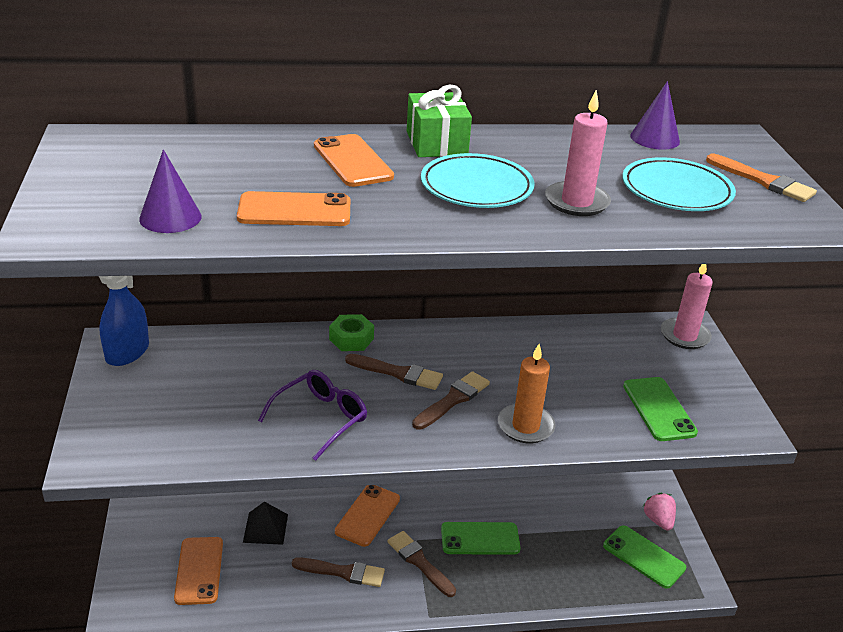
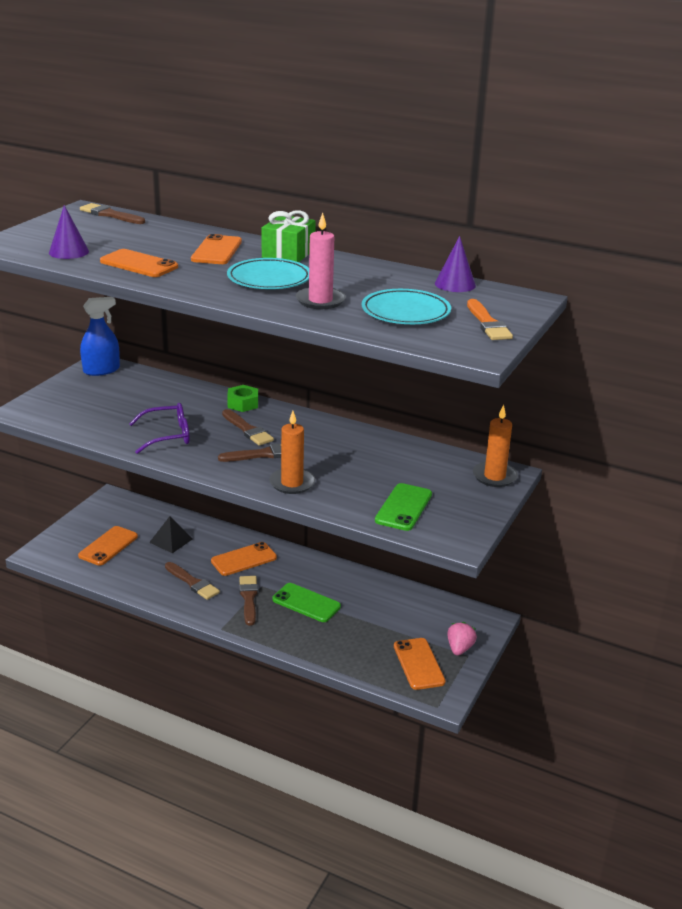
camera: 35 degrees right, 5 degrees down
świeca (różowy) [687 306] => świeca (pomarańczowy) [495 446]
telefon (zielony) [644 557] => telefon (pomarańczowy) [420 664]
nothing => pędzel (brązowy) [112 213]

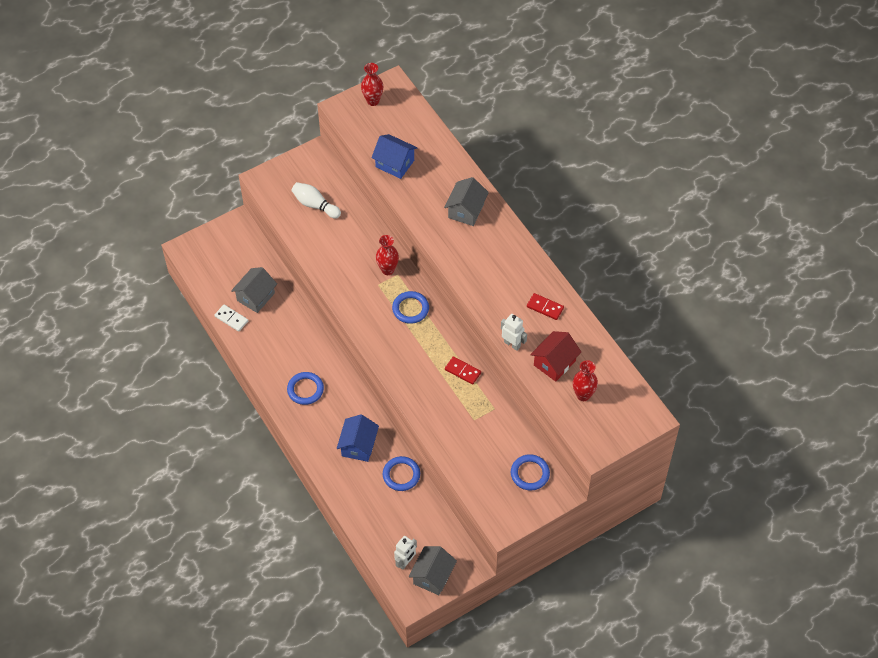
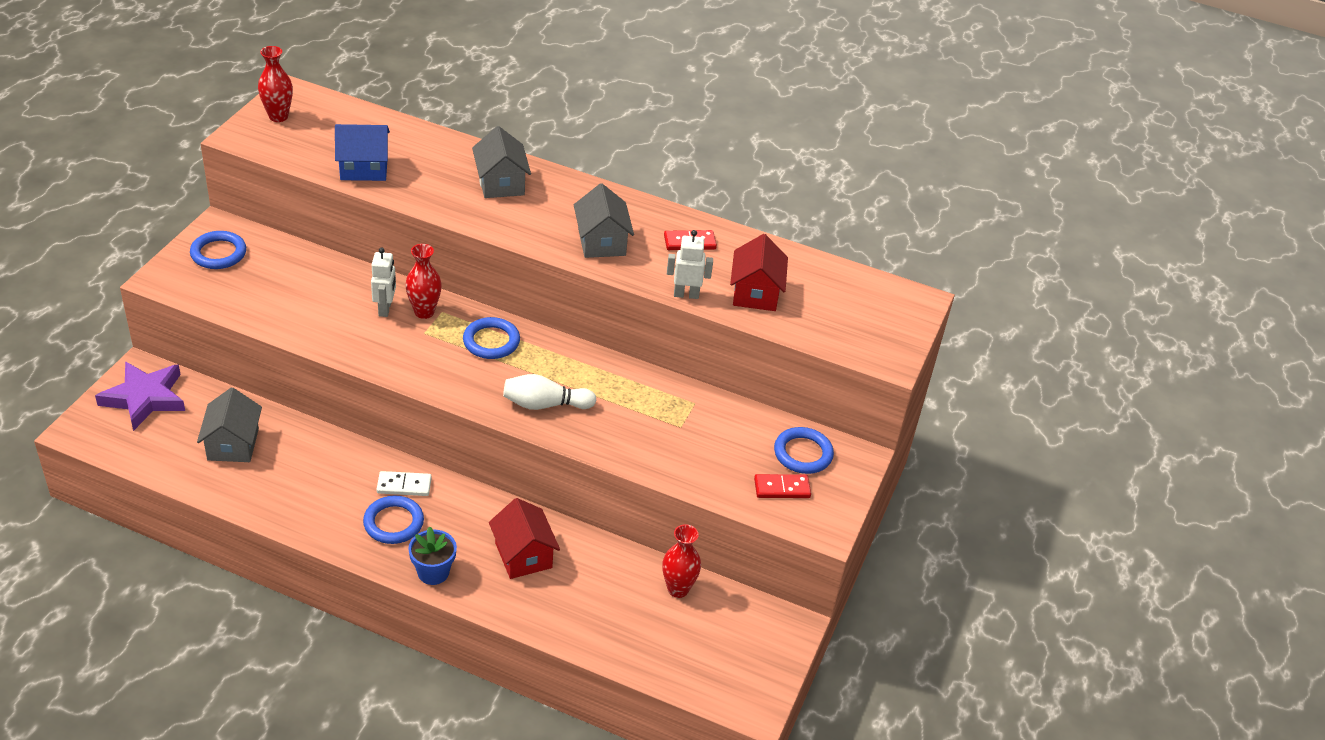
camera: 40 degrees left, 15 degrees down
kręgiel (biały) [316 200] => kręgiel (biały) [549 392], shifted
kostka domina (biały) [231 318] => kostka domina (biały) [404 483], shifted
kostka domina (czerwony) [463 370] => kostka domina (czerwony) [782 486], shifted
wazon (czerwony) [585 380] => wazon (czerwony) [681 561], shifted
domek (niebieski) [358 438] => domek (czerwony) [524 538]
pierścień (niebieski) [401 473] => pierścień (niebieski) [218 250], shifted
robot (biały) [405 553] => robot (biały) [383 282], shifted
domek (szary) [433 570] => domek (szary) [604 220], shifted
nothing => gwiazda (fioletowy) [140 396]
nothing => doniczka (niebieski) [432 555]

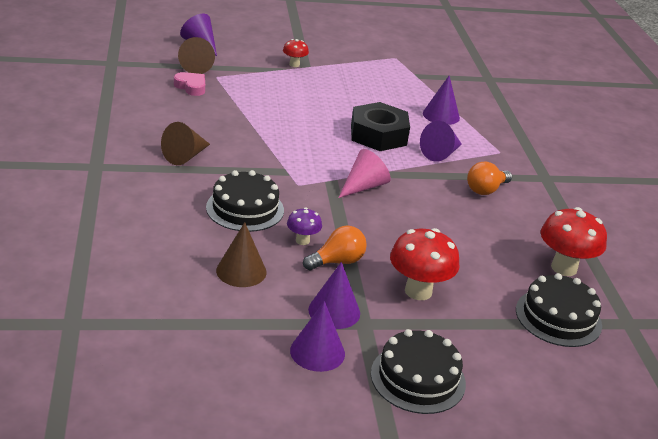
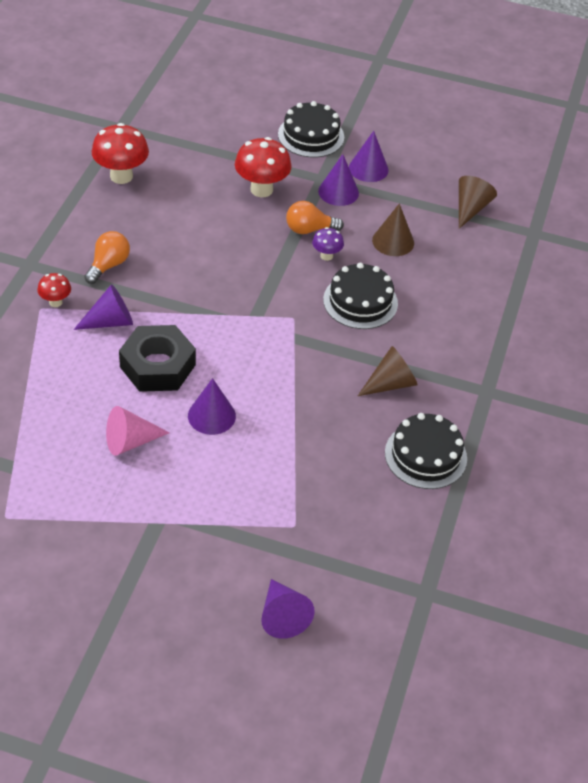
camera: 155 degrees left, 15 degrees up
stożek (brązowy) [196 55] => stożek (brązowy) [478 202], shifted
grzyb (czerwony) [296 53] => grzyb (czerwony) [54 290], shifted
serce (różowy) [189 84] => nothing
stożek (fioletowy) [441 100] => stożek (fioletowy) [212 406], shifted
stożek (różowy) [364 173] => stożek (różowy) [138 431], shifted
żarówka (pomarańczowy) [489 178] => żarówka (pomarańczowy) [107 257], 45 degrees counterclockwise
tort (czarny) [559 310] => tort (czarny) [426 451], shifted

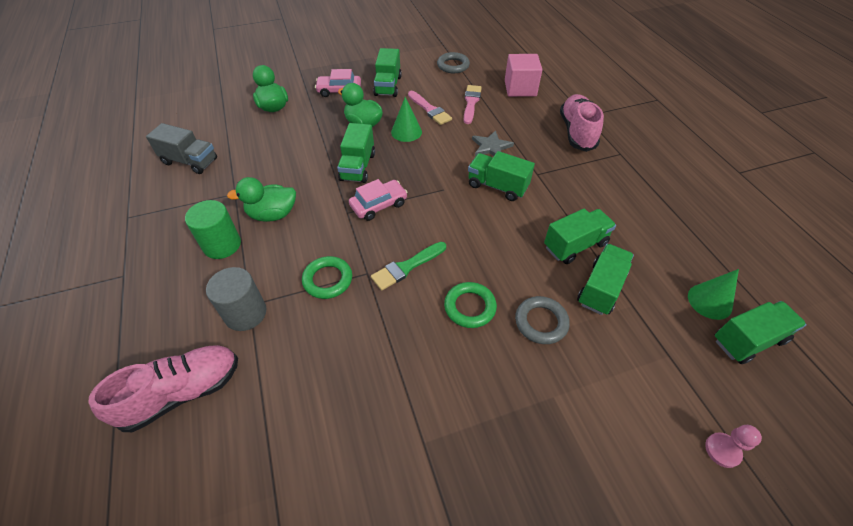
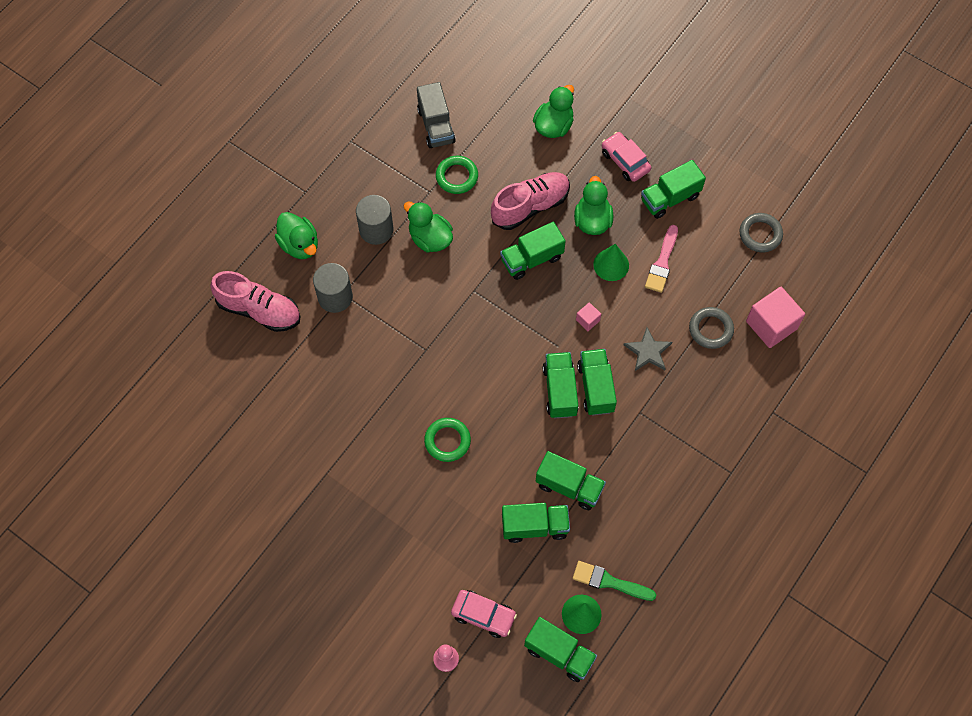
camera: 55 degrees right, 15 degrees up
pędzel (różowy) [472 104] => nothing
but (różowy) [582 123] => but (różowy) [530 201], shifted
samochód (różowy) [378 200] => samochód (różowy) [484 614], shifted
walec (zielony) [213 229] => walec (szary) [374 220]
pędzel (zielony) [408 266] => pędzel (zielony) [614 581], shifted
pierścień (zielony) [327 277] => pierścień (zielony) [457 175], shifted
pierścień (szary) [542 320] => pierścień (szary) [711 328], shifted
nothing => kaczka (zielony) [296 235]
nothing => sześcian (różowy) [588 316]
nothing => ciężarówka (zielony) [560 385]

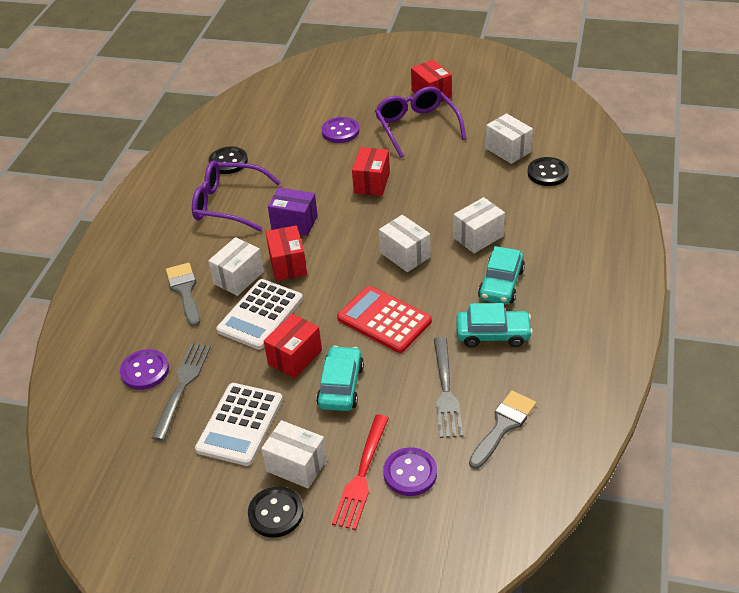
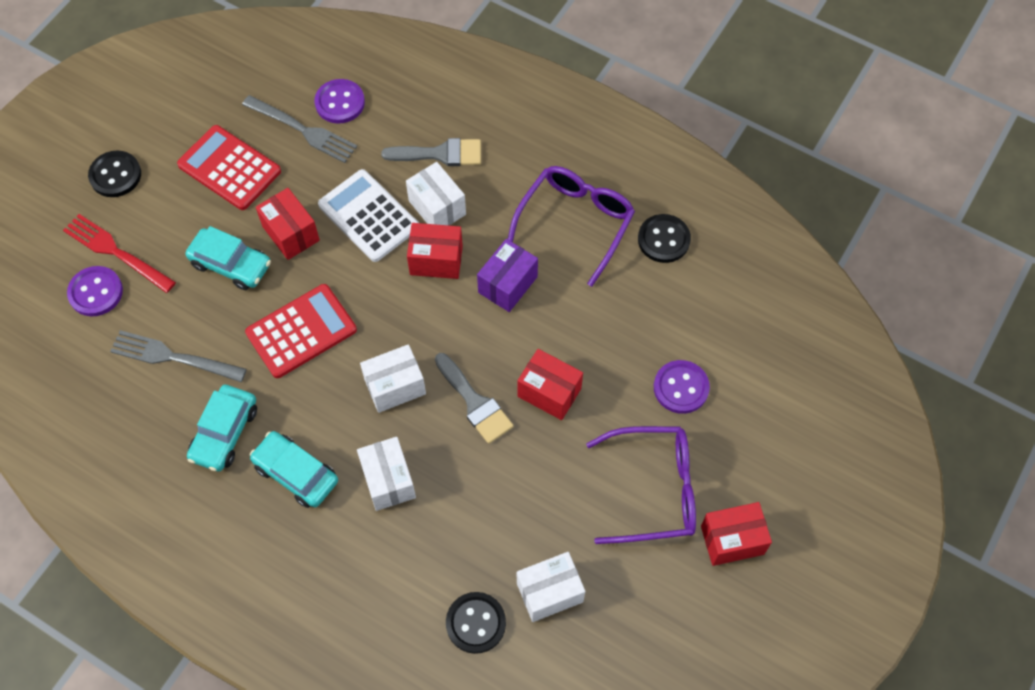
camera: 105 degrees right, 20 degrees up
kalkulator (biały) [239 424] => kalkulator (czerwony) [229 167]
pędzel (szary) [502 430] => pędzel (szary) [474 398], shifted
pudełko (biały) [294 454] => nothing

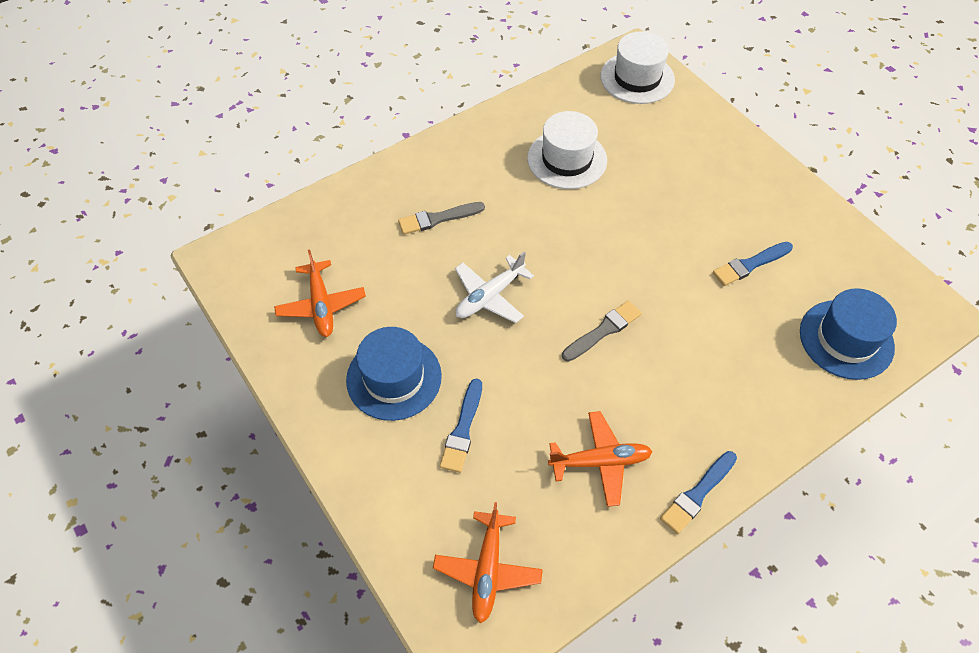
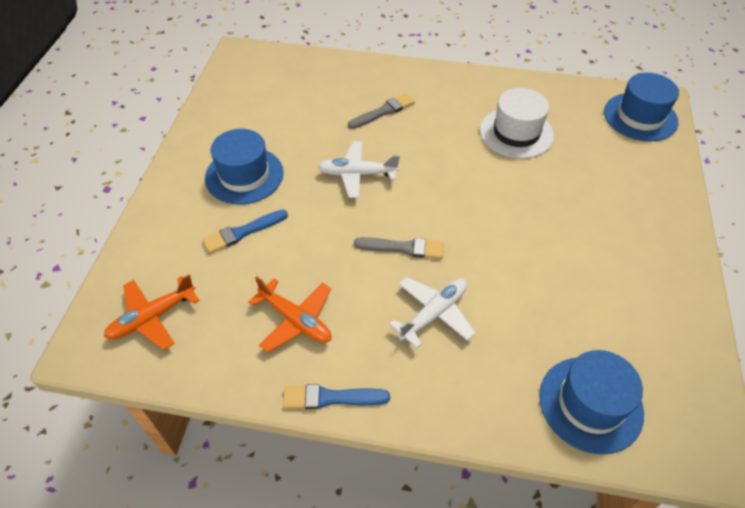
camera: 45 degrees right, 5 degrees down
kapelusz (biały) [637 67] => kapelusz (niebieski) [641 107]
pędzel (szary) [441 218] => pędzel (szary) [381 111], 120 degrees clockwise
pędzel (niebieski) [753 264] => nothing
samolot (pomarańczowy) [320 293] => nothing
nothing => samolot (biały) [432 312]

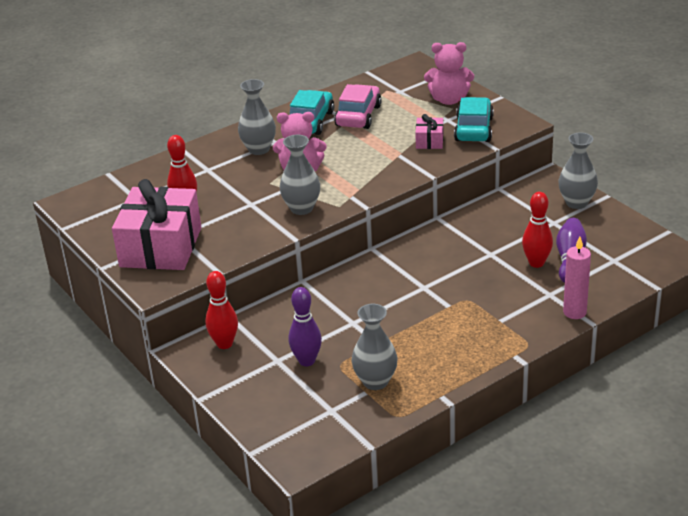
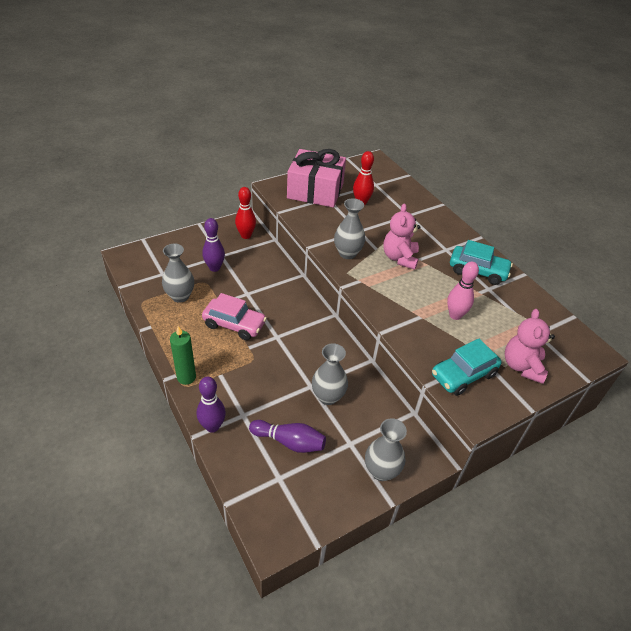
camera: 90 degrees right, 10 degrees up
wazon (szary) [257 117] => wazon (szary) [330 374], shifted
samochód (różowy) [358 106] => samochód (różowy) [234 316], shifted
samochód (turkusowy) [474 119] => samochód (turkusowy) [467 367], 135 degrees clockwise
prezent (różowy) [429 131] => nothing
kręgiel (czerwony) [537 230] => nothing
świeca (różowy) [577 278] => kręgiel (fioletowy) [211 405]
nothing => kręgiel (różowy) [463 291]
nothing => świeca (zielony) [183 355]

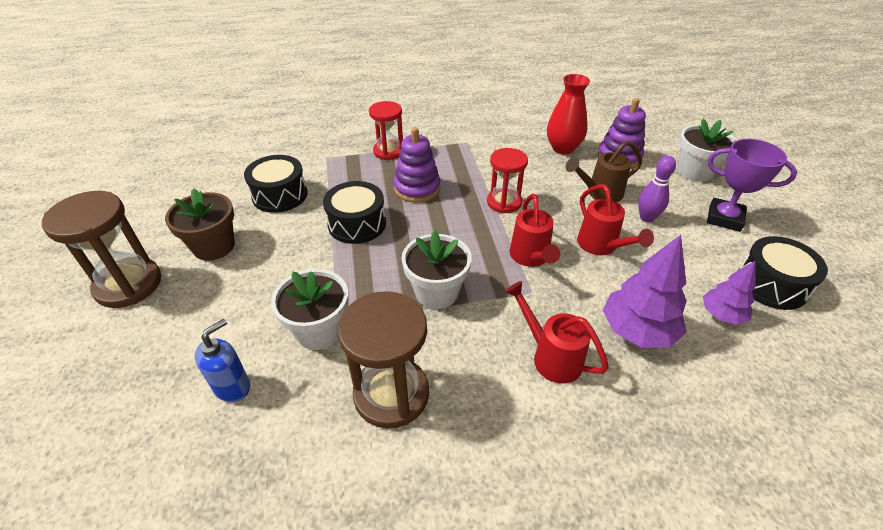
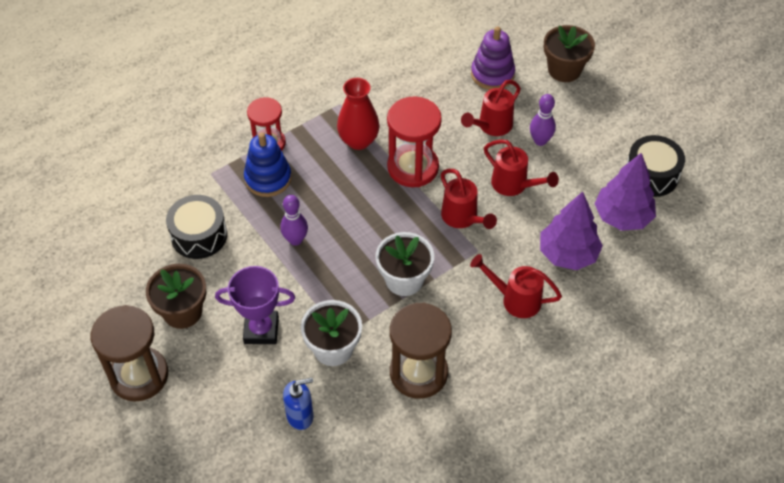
camera: 25 degrees left, 10 degrees up
wazon (czerwony) [568 114] => wazon (czerwony) [358 114], shifted
doniczka (biały) [707 150] => doniczka (brązowy) [569 53]
zabawka nakładanka (fioletowy) [417 165] => nothing
puchar (fioletowy) [752 185] => puchar (fioletowy) [255 305], shifted
konewka (brązowy) [603 171] => konewka (czerwony) [491 108]
klepsydra (czerwony) [507 180] => klepsydra (czerwony) [414 142], x1.51
bęben (czarny) [354 212] => kręgiel (fioletowy) [294 220]
drzewko (fioletowy) [729 293] => drzewko (fioletowy) [625 192], x1.64
dozownik mydła (niebieski) [222 360] => dozownik mydła (niebieski) [298 404], 60 degrees clockwise
nothing => zabawka nakładanka (niebieski) [268 164]

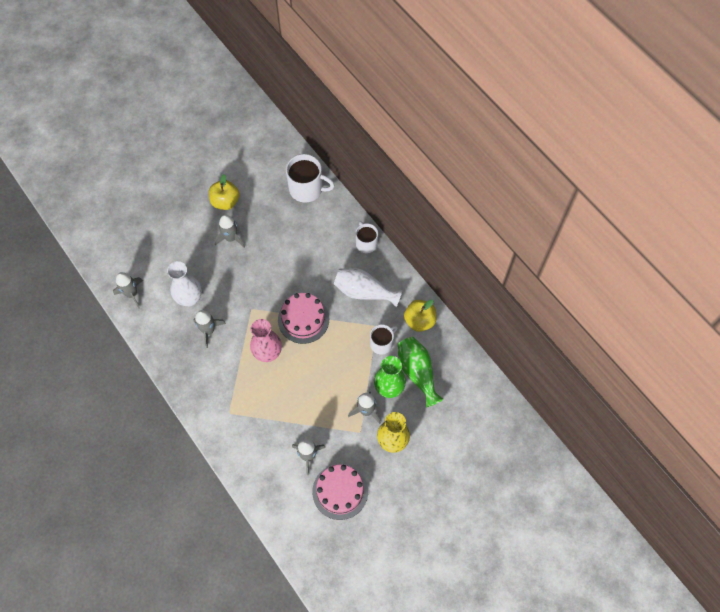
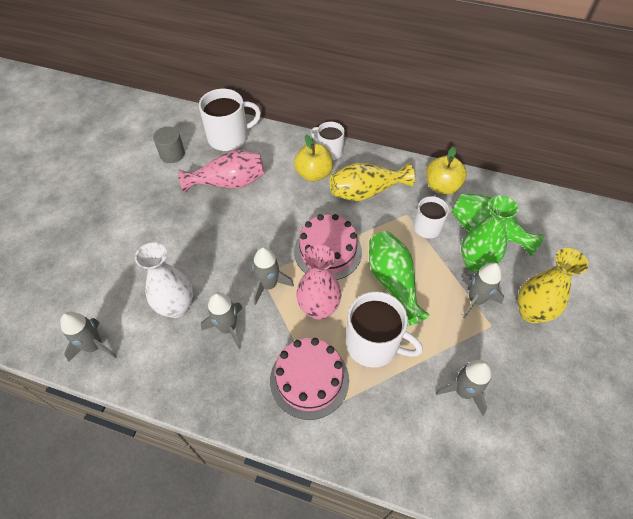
camera: 35 degrees left, 10 degrees down
jabłko (żółty) [224 192] => jabłko (żółty) [313 158], shifted
rakieta (szary) [230 231] => rakieta (szary) [273 276], shifted
wazon (biały) [368 287] => wazon (żółty) [372 182]
tort (różowy) [340 492] => tort (różowy) [309 379], shifted
nothing => walec (szary) [169 145]
nothing => wazon (różowy) [221 171]
nothing => wazon (zielony) [399 278]
nothing => kubek (biały) [384 329]

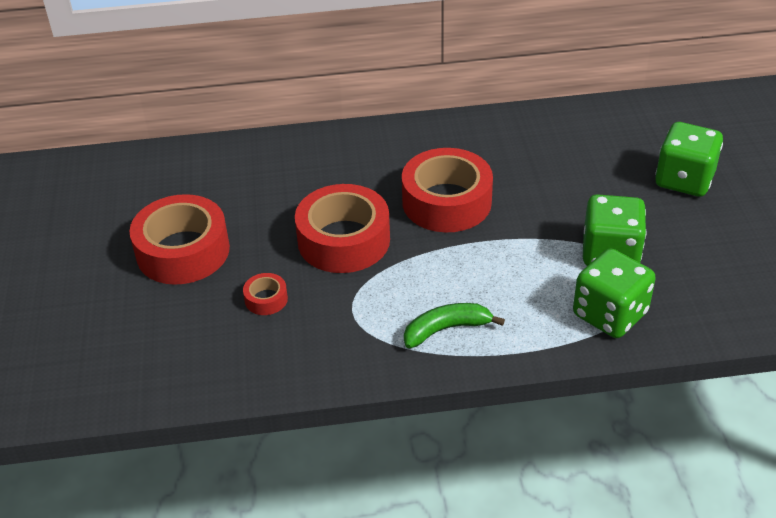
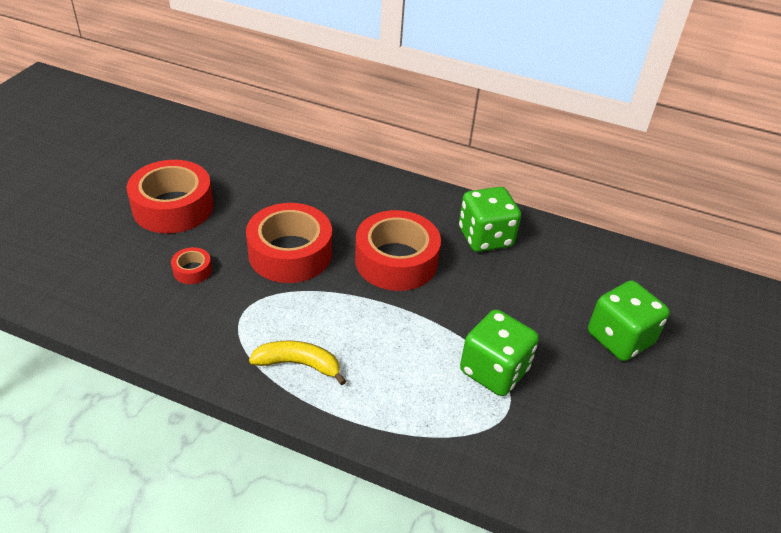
camera: 25 degrees right, 0 degrees up
kostka do gry (zielony) [614 293] => kostka do gry (zielony) [490 219], shifted
banan (zielony) [454 325] => banan (żółty) [297 363]

